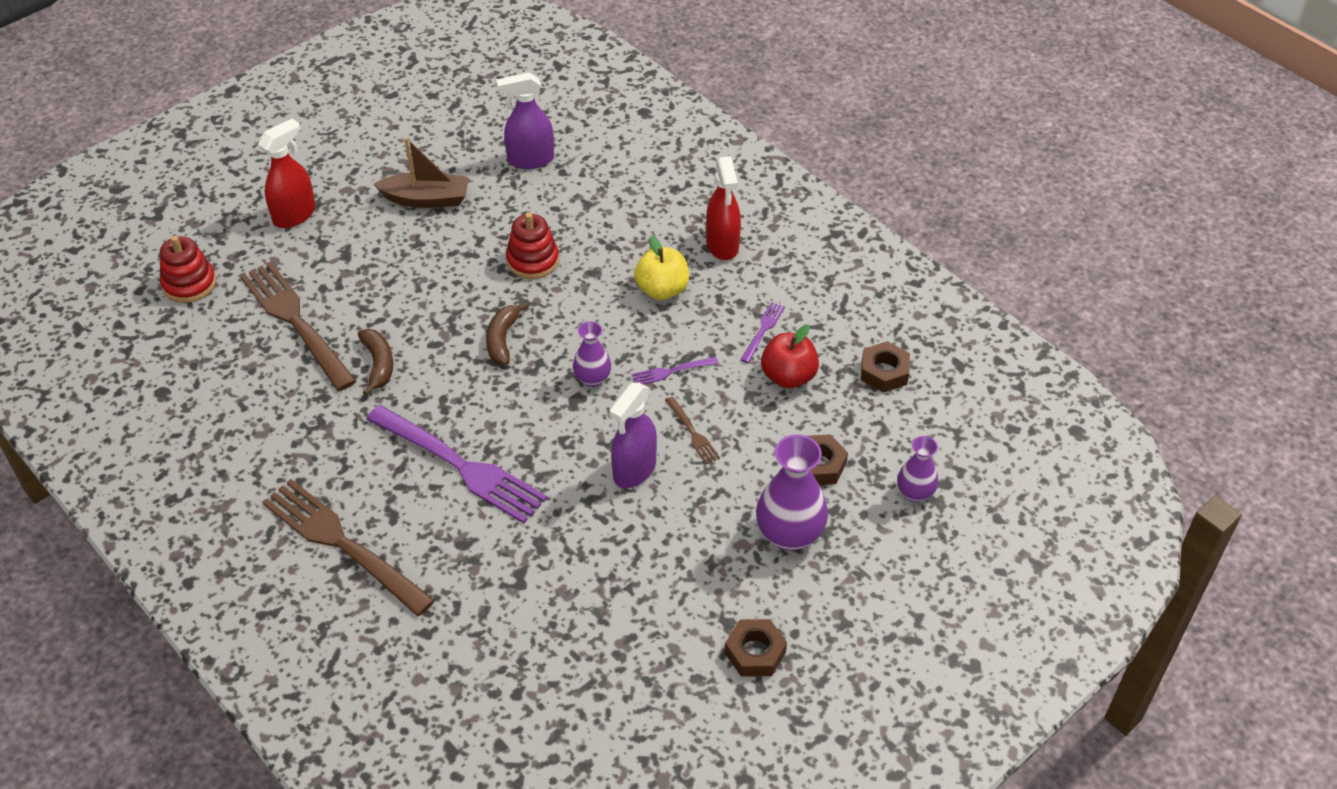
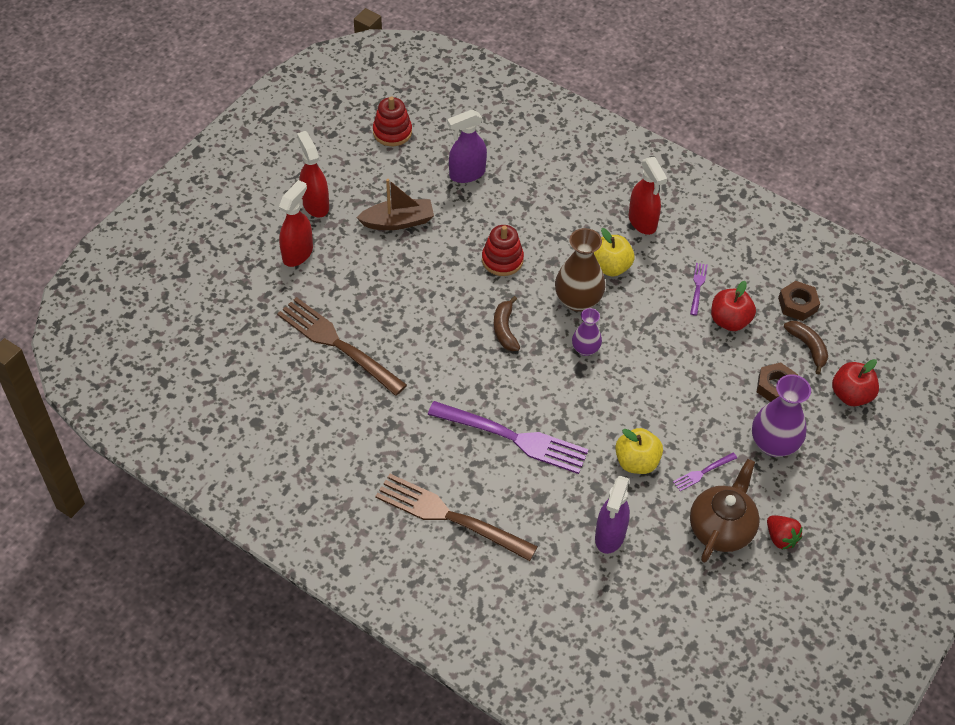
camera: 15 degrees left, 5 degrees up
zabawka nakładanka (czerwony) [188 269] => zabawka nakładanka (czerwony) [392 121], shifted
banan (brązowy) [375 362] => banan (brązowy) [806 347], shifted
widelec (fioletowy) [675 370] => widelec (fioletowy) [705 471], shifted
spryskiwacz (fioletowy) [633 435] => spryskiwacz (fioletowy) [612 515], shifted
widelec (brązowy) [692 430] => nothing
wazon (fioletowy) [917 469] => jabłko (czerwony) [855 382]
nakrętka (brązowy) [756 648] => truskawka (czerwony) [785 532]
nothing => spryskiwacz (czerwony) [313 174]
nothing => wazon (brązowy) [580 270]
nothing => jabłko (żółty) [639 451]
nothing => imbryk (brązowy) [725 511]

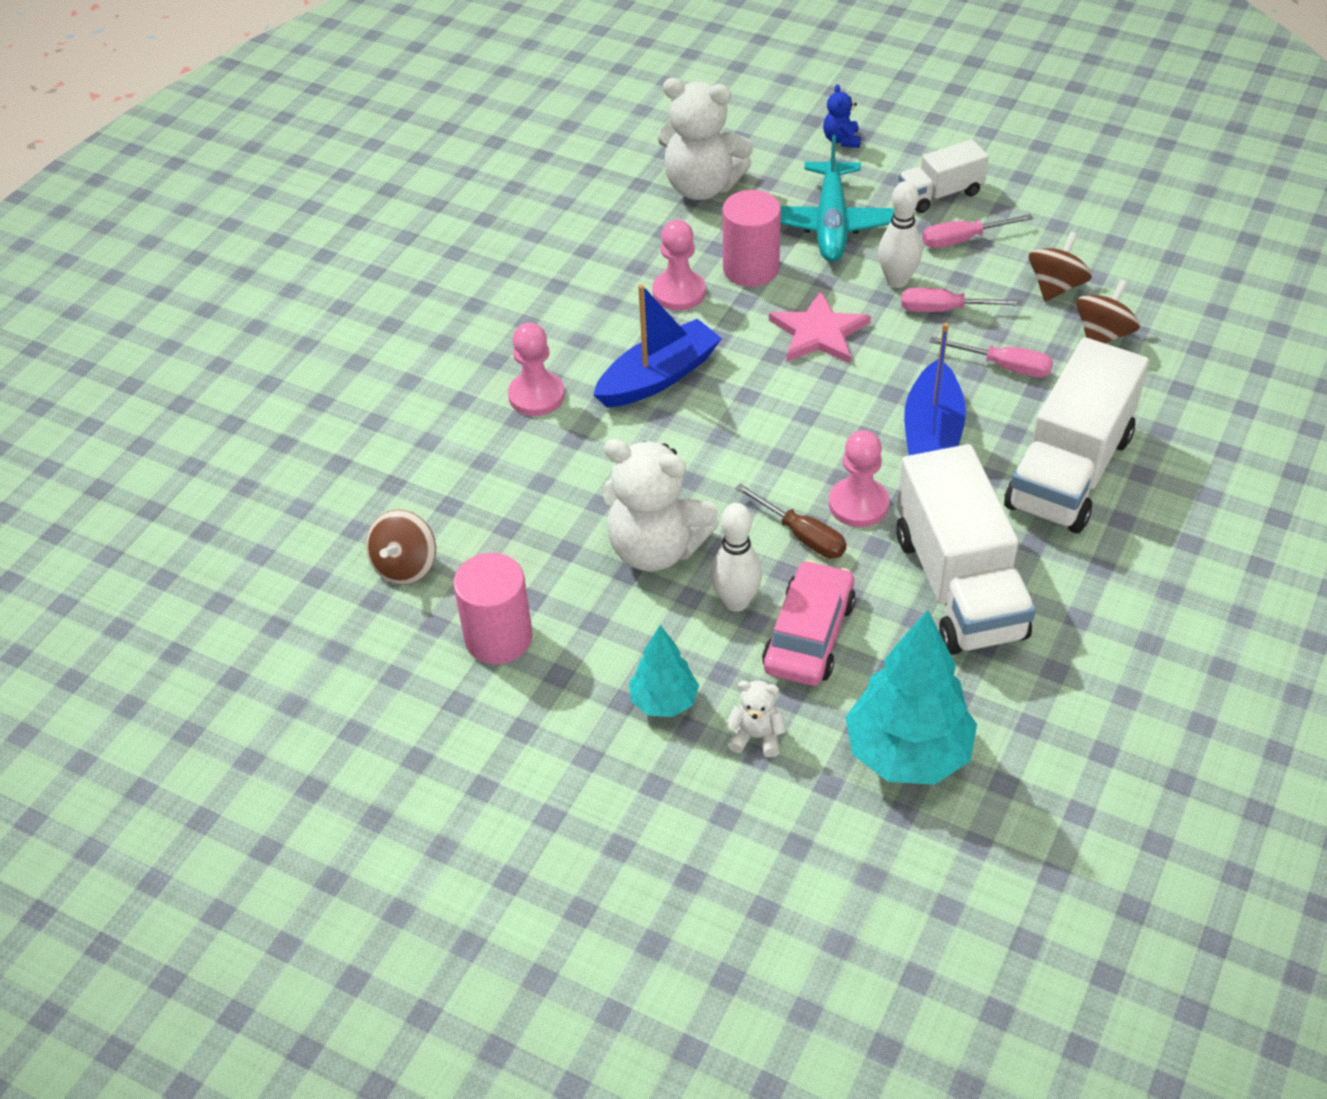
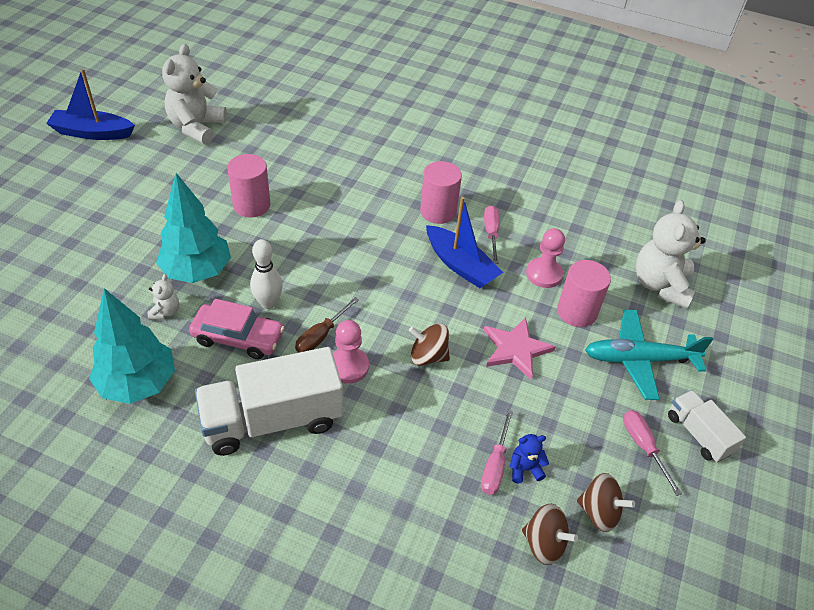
camera: 80 degrees right, 0 degrees up
miś (niebieski) [842 116] => miś (niebieski) [529 458], shifted
kręgiel (biały) [900 234] => nothing
śrubokręt (różowy) [962 300] => śrubokręt (różowy) [492 234], shifted
pionek (różowy) [536 369] => walec (różowy) [441 192]
łódka (niebieski) [935 389] => łódka (niebieski) [90 104], shifted
ciężarówka (biały) [1076 435] => nothing
miś (biały) [661 505] => miś (biały) [194 94], shifted
bączek (brązowy) [401 547] => bączek (brązowy) [429 344], shifted
drzewko (turkusowy) [664 671] => drzewko (turkusowy) [193 228], x1.79

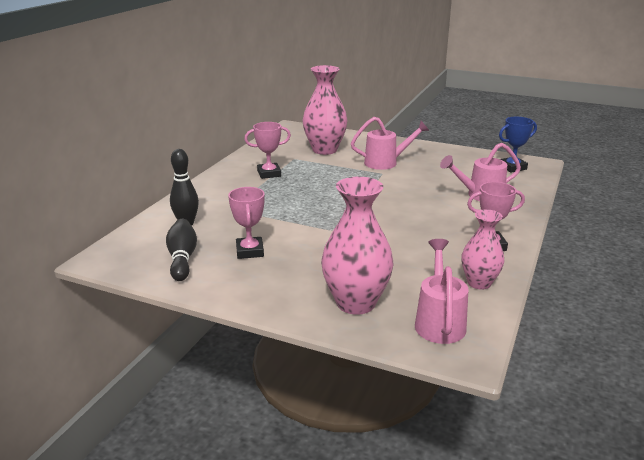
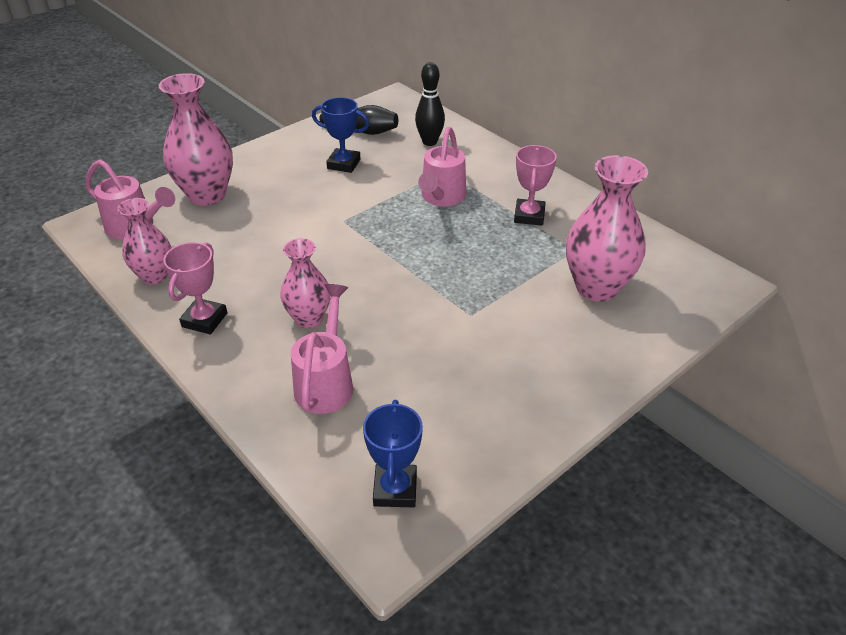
camera: 115 degrees right, 15 degrees up
konewka (różowy) [390 143] => konewka (różowy) [442 166], shifted
puchar (różowy) [246 223] => puchar (niebieski) [340 135]
nothing => wazon (różowy) [305 283]

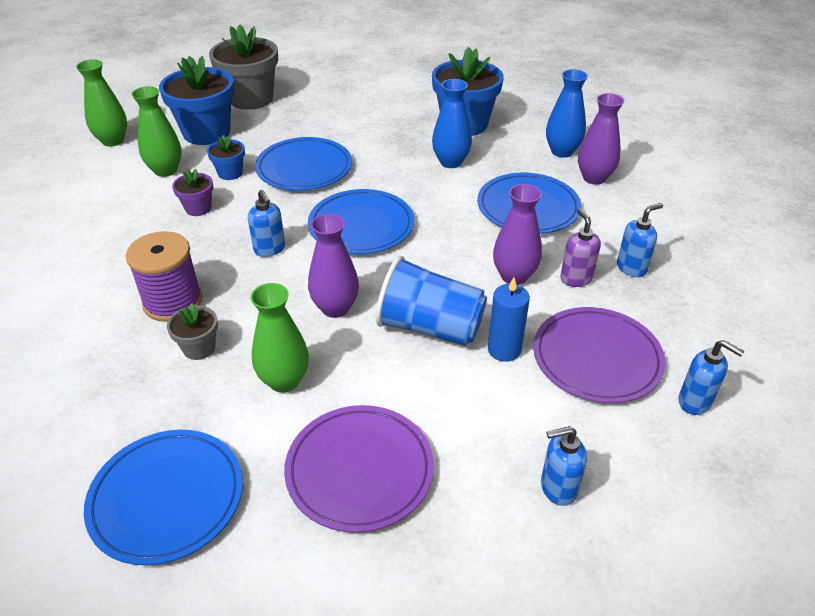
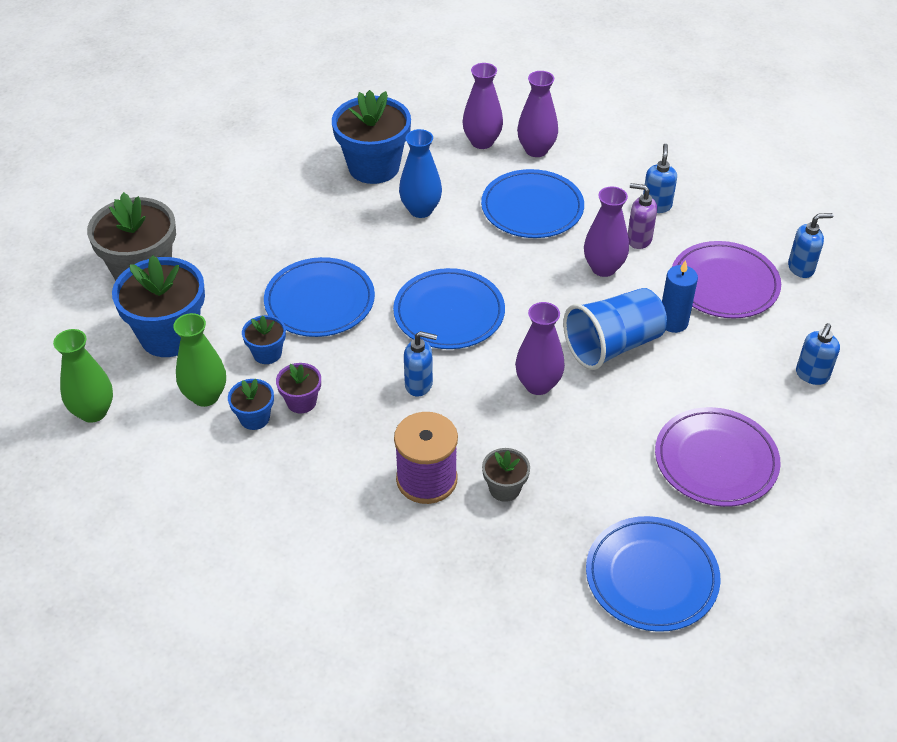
camera: 50 degrees left, 5 degrees up
wazon (niebieski) [567 113] => wazon (fioletowy) [483 106]
wazon (zielony) [279 338] => nothing
nothing => doniczka (niebieski) [251 404]

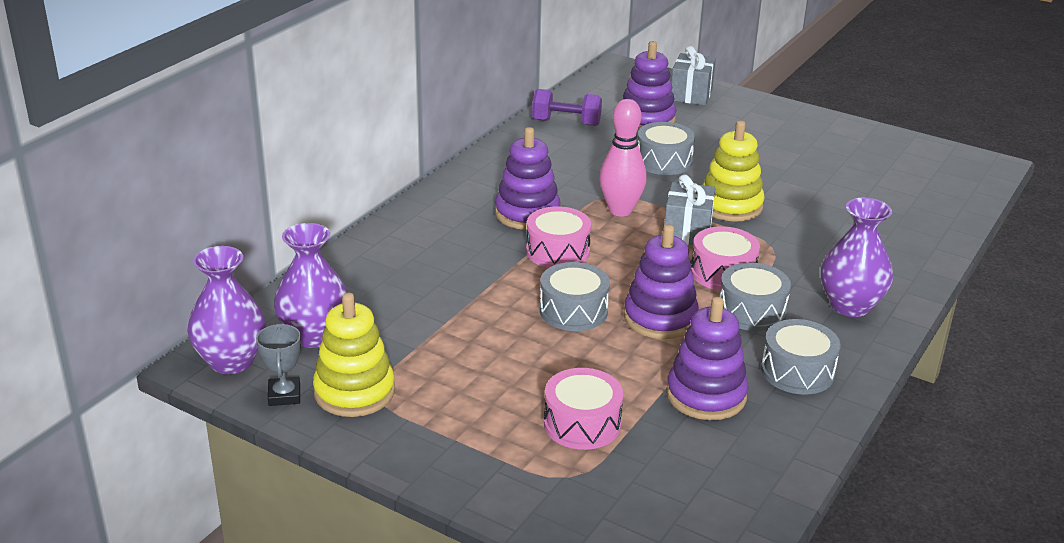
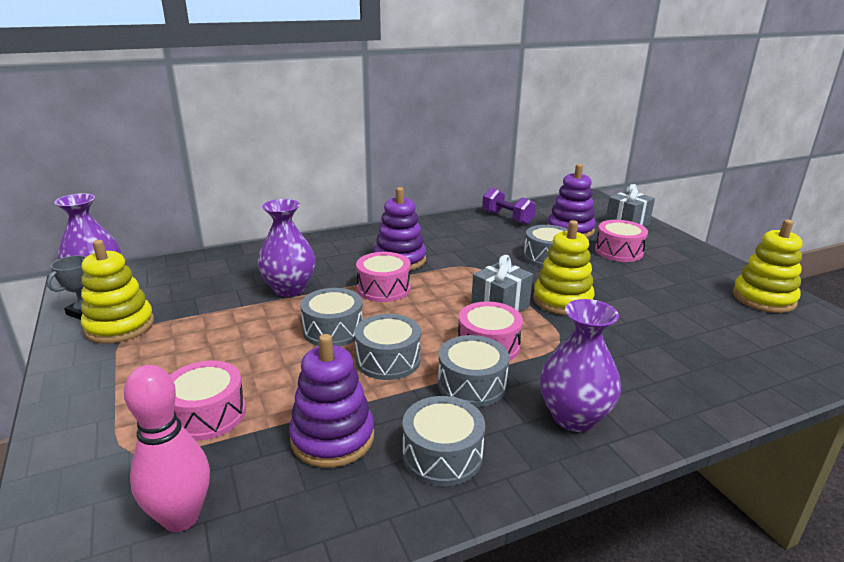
camera: 35 degrees right, 5 degrees down
kręgiel (różowy) [623 158] => kręgiel (różowy) [167 448], shifted
wazon (fioletowy) [311 285] => wazon (fioletowy) [287 248], shifted
zabawka nakładanka (fioletowy) [661 281] => bęben (szary) [387 347]
nothing => zabawka nakładanka (żółty) [767 266]
nothing => bęben (różowy) [621 241]

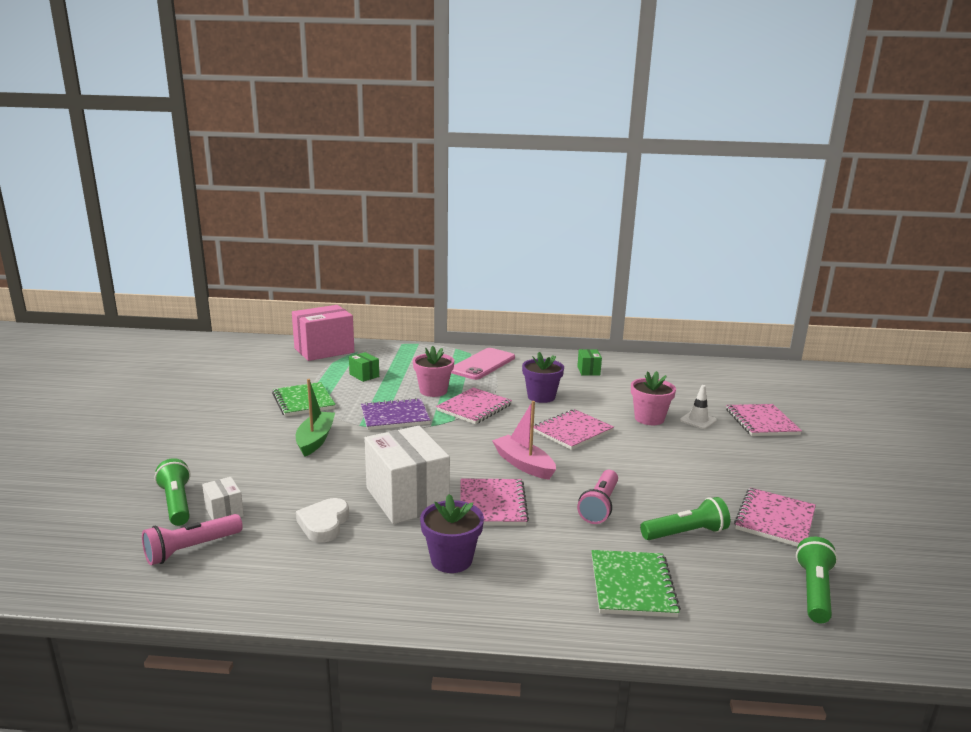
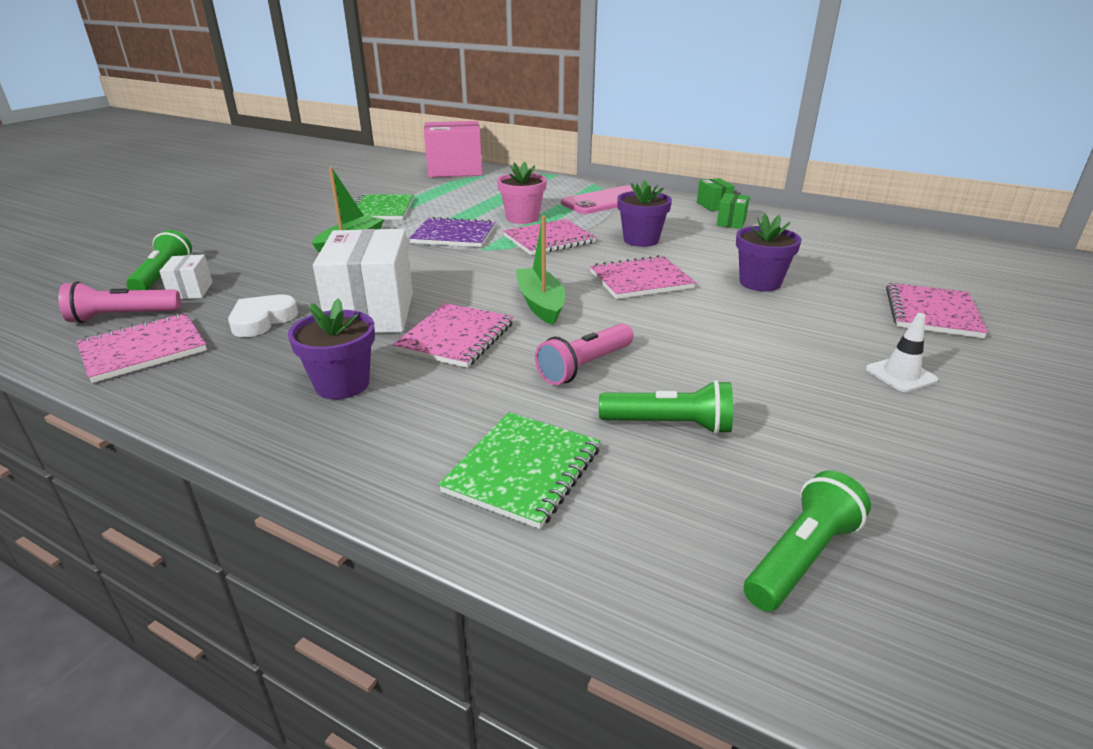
camera: 25 degrees right, 10 degrees up
pudełko (zielony) [364 367] => pudełko (zielony) [716 194], shifted
doniczka (różowy) [653 398] => doniczka (fioletowy) [769 252]
pachołek (biały) [698 407] => pachołek (biały) [902 352], shifted
łódka (różowy) [524 440] => łódka (zielony) [540 270]
zeszyt (różowy) [775 517] => zeszyt (różowy) [141 348], shifted

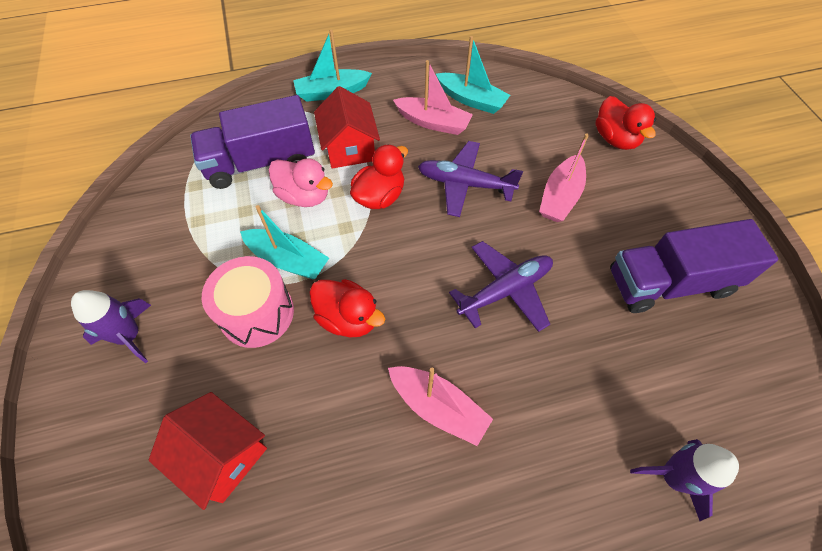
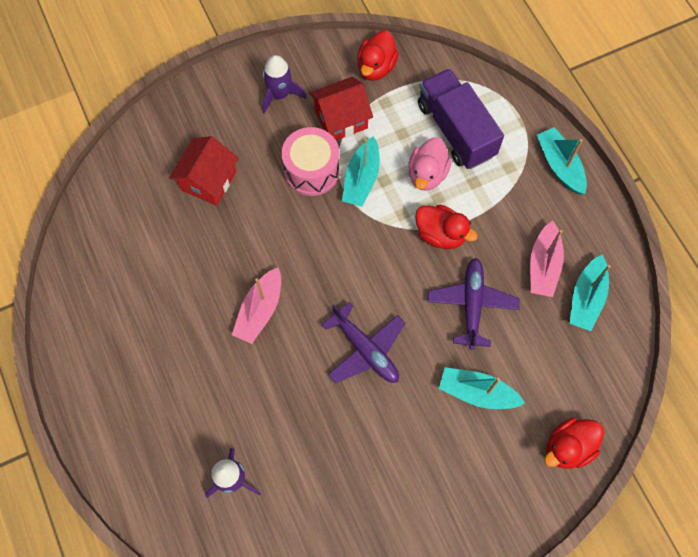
camera: 80 degrees right, 10 degrees up
domek (czerwony) [347 127] => domek (czerwony) [341 108], shifted
łódka (różowy) [564 178] => łódka (turkusowy) [482 388]
ciężarówka (fioletowy) [694 266] => nothing
kaczka (czerwony) [347 308] => kaczka (czerwony) [378 55], shifted

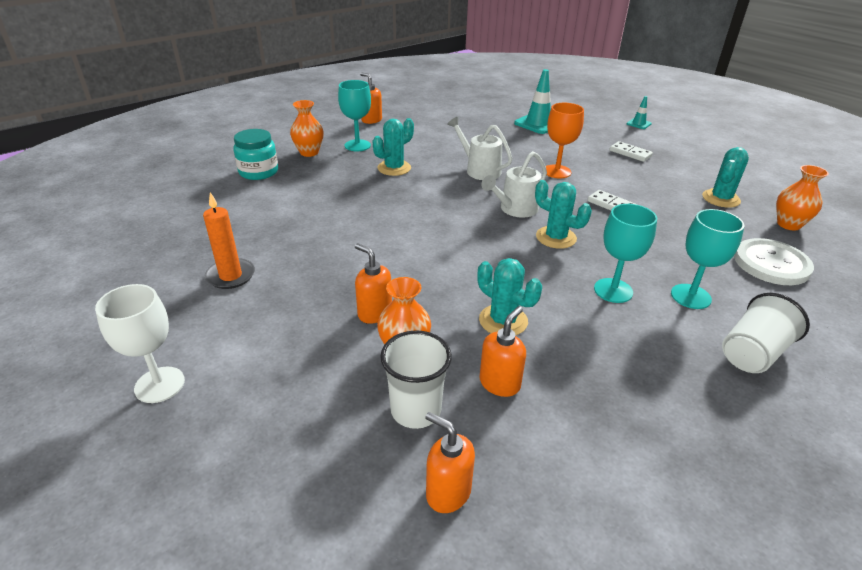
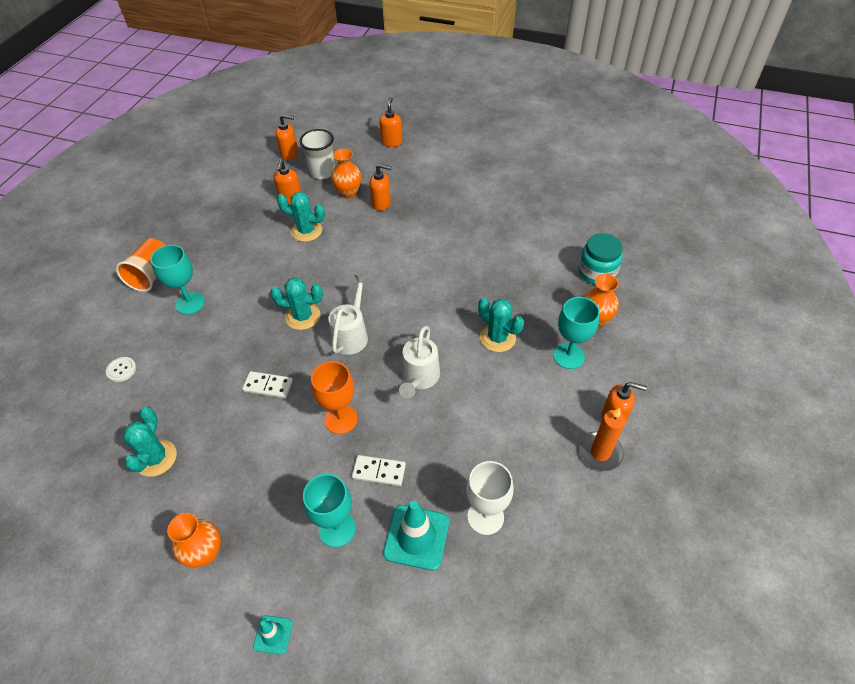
camera: 150 degrees right, 15 degrees up
konewka (biały) [479 148] => konewka (biały) [419 362], 90 degrees clockwise
kaktus (turkusowy) [393 147] => kaktus (turkusowy) [501 325], 60 degrees counterclockwise
kostka domina (biały) [631 151] => kostka domina (biały) [379 470], shifted
wazon (pomarańczowy) [802 197] => wazon (pomarańczowy) [194 540], shifted
świeca (pomarańczowy) [229 240] => świeca (pomarańczowy) [602 439], shifted
kielich (turkusowy) [625 253] => kielich (turkusowy) [329 510], shifted
guzik (biały) [774 261] => guzik (biały) [121 369], x0.47
kielich (biały) [140 343] => kielich (biały) [490 498], shifted
szklanka (biały) [766 333] => szklanka (pomarańczowy) [141 265]
nothing => dozownik mydła (pomarańczowy) [391 122]

